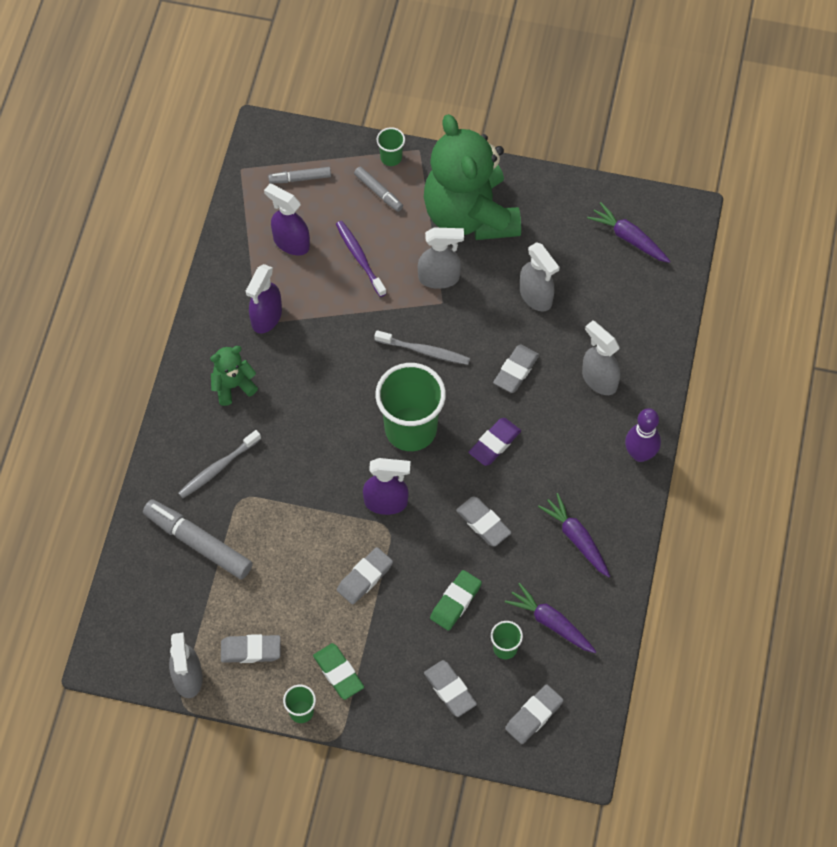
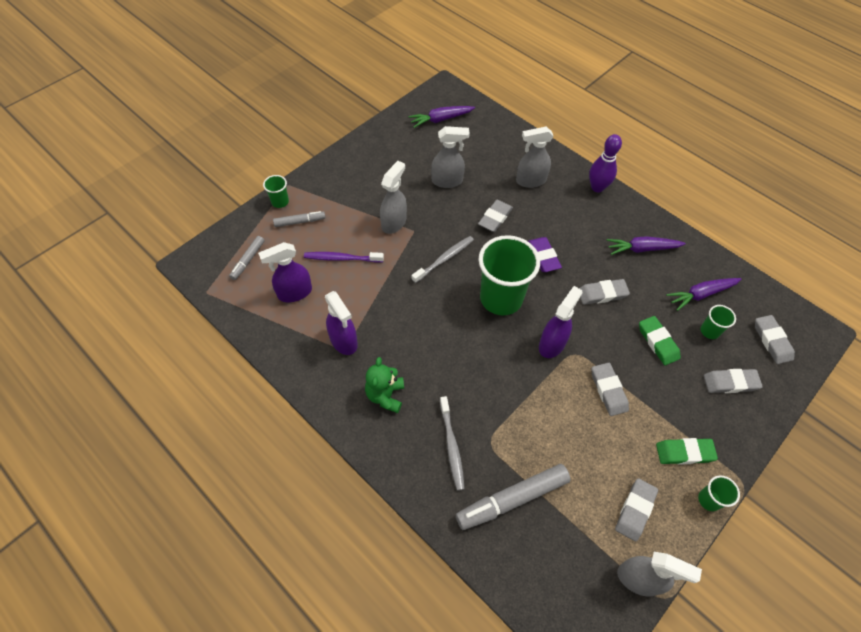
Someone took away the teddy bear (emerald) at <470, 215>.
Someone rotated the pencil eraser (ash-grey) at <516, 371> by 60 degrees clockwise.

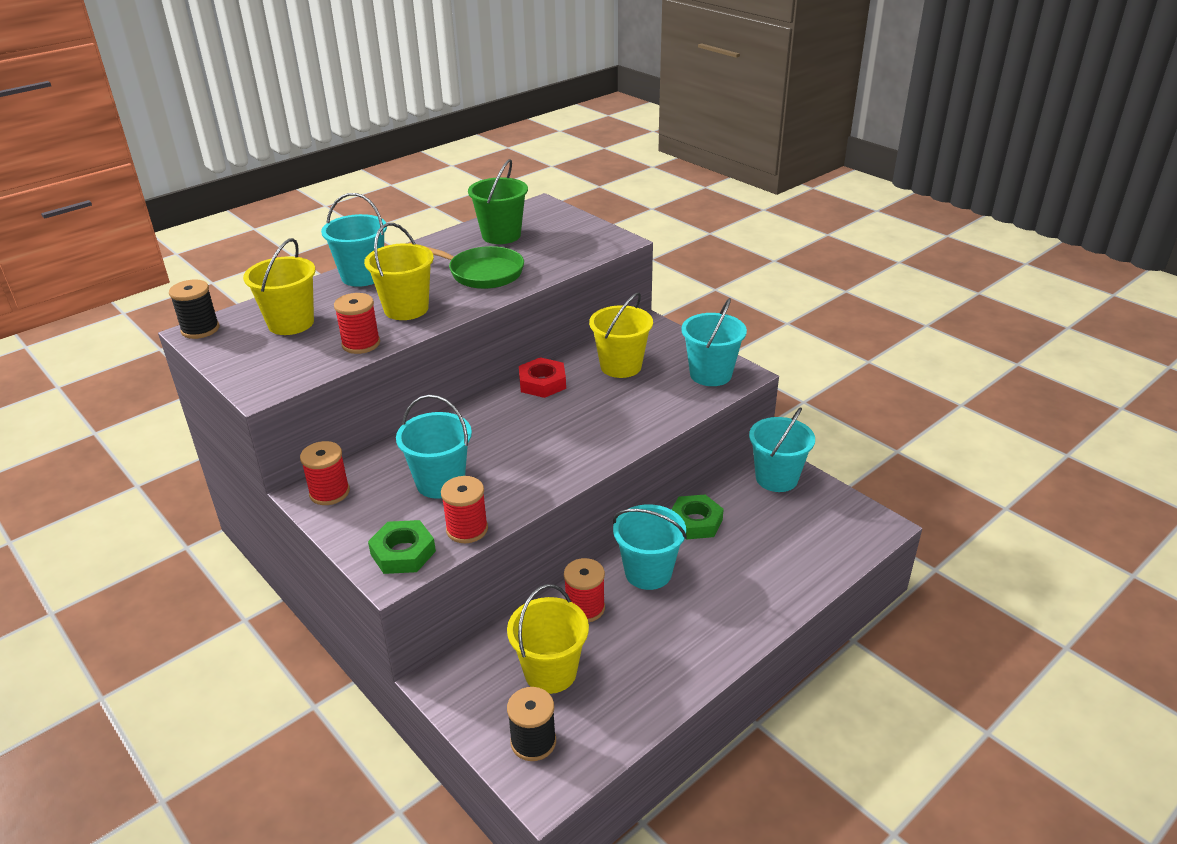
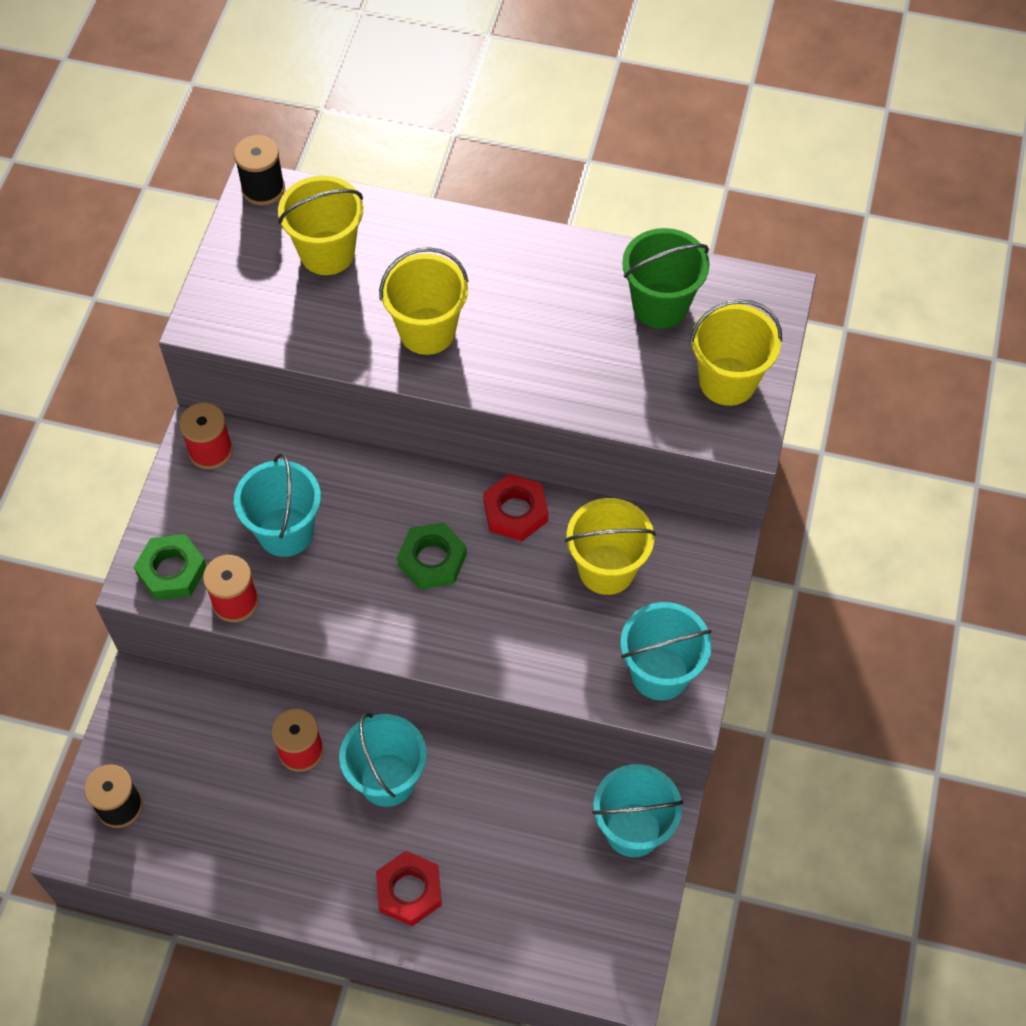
Someone took away the pail (aqua) at <362, 276>.
Someone took away the reel of thread (scarlet) at <361, 344>.
Someone took away the frying pan (emerald) at <481, 273>.
Someone carried the pail (golden) from <550, 672> to <727, 381>.
Someone carried the hex nut (emerald) from <695, 522> to <432, 560>.
Someone put down the hex nut (scarlet) at <409, 891>.

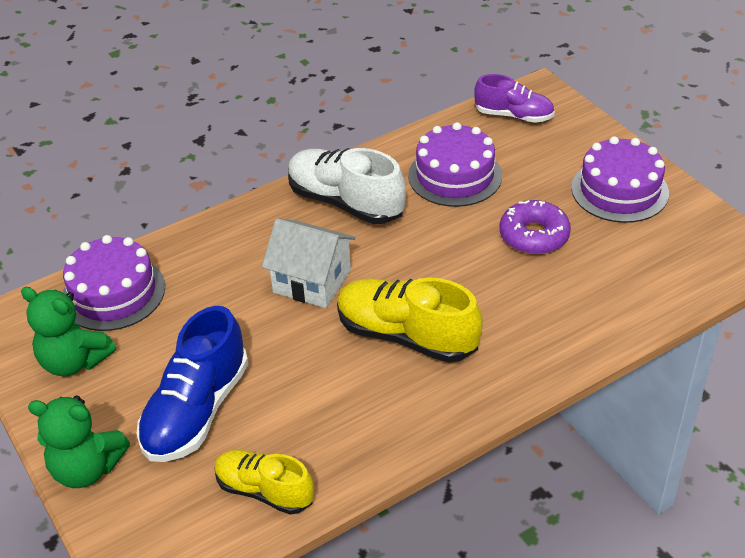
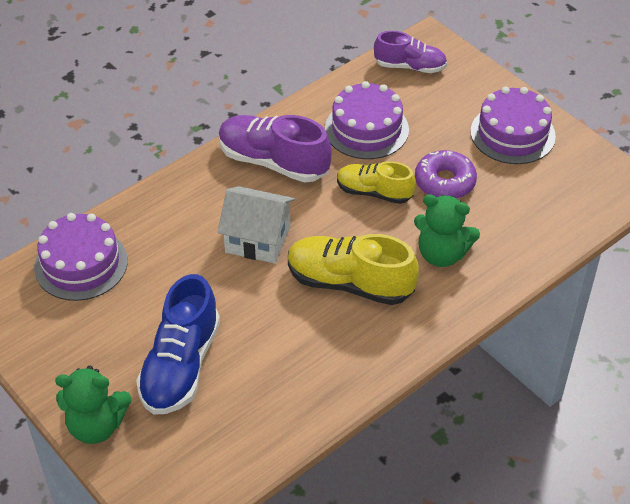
Someone carried the teddy bear (emerald) from <74, 361> to <442, 254>.
Someone carried the sneaker (golden) from <264, 491> to <374, 192>.
Someone repainted the sneaker (pure white) at <346, 202>, which became the sneaker (violet) at <273, 162>.

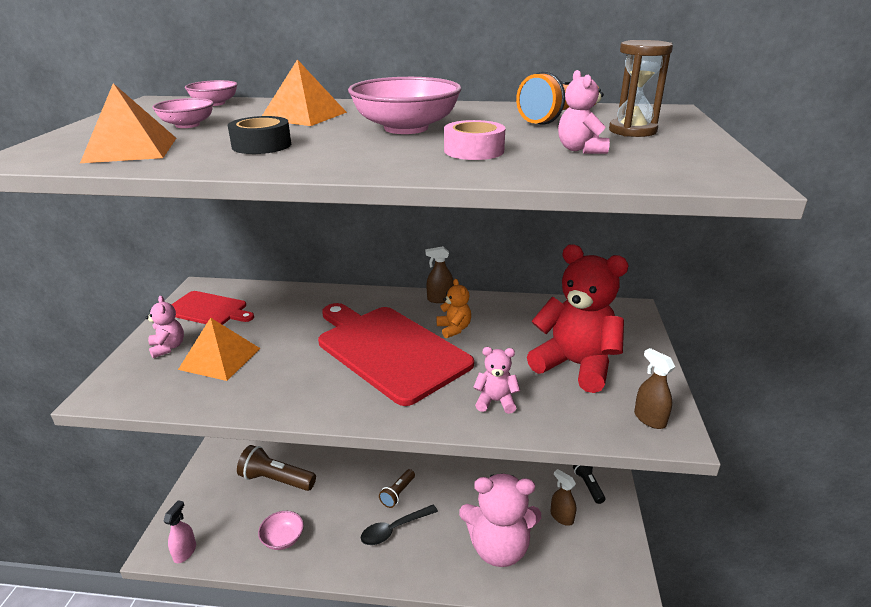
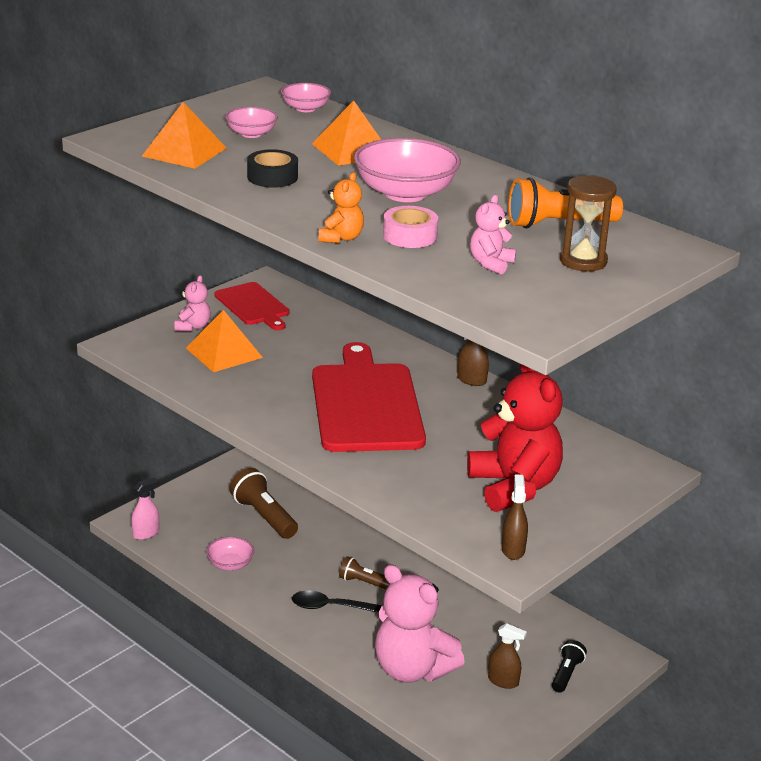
Someone rotated the pocket torch (russet) at <398, 493> by 45 degrees clockwise.
Someone carried the teddy bear (bright orange) from <454, 329> to <341, 238>.
Someone took away the teddy bear (rose-pink) at <495, 401>.
Someone rotated the spray bottle (russet) at <561, 517> by 120 degrees clockwise.

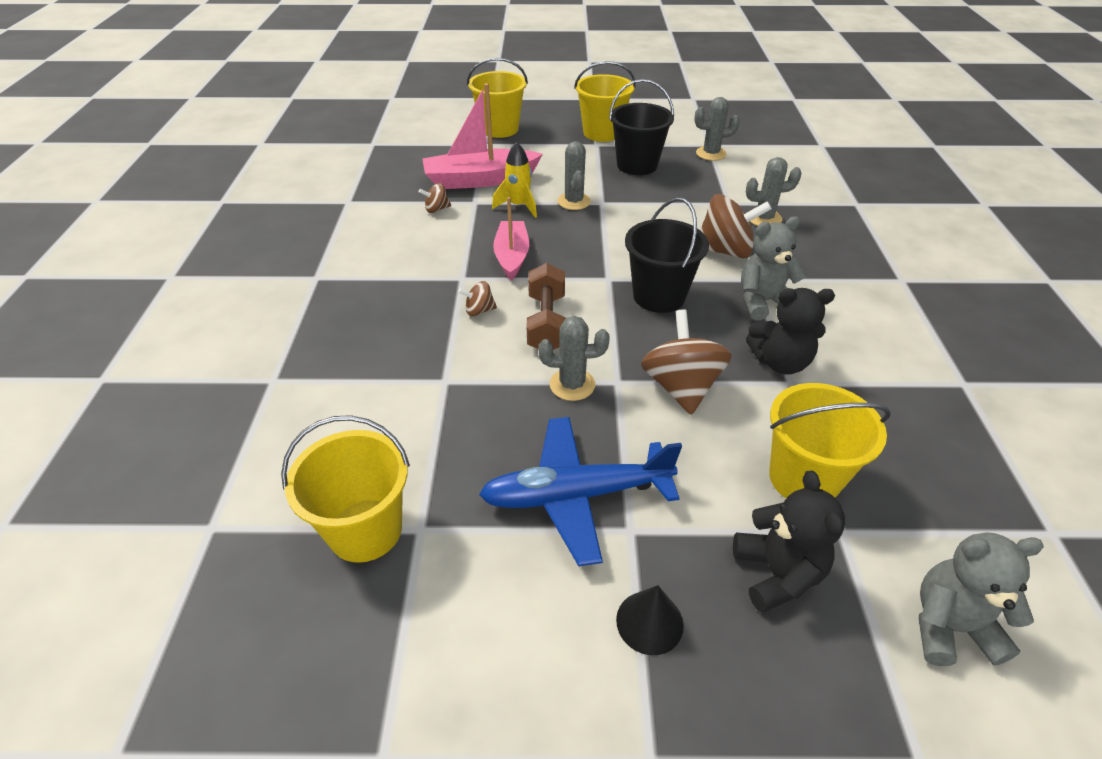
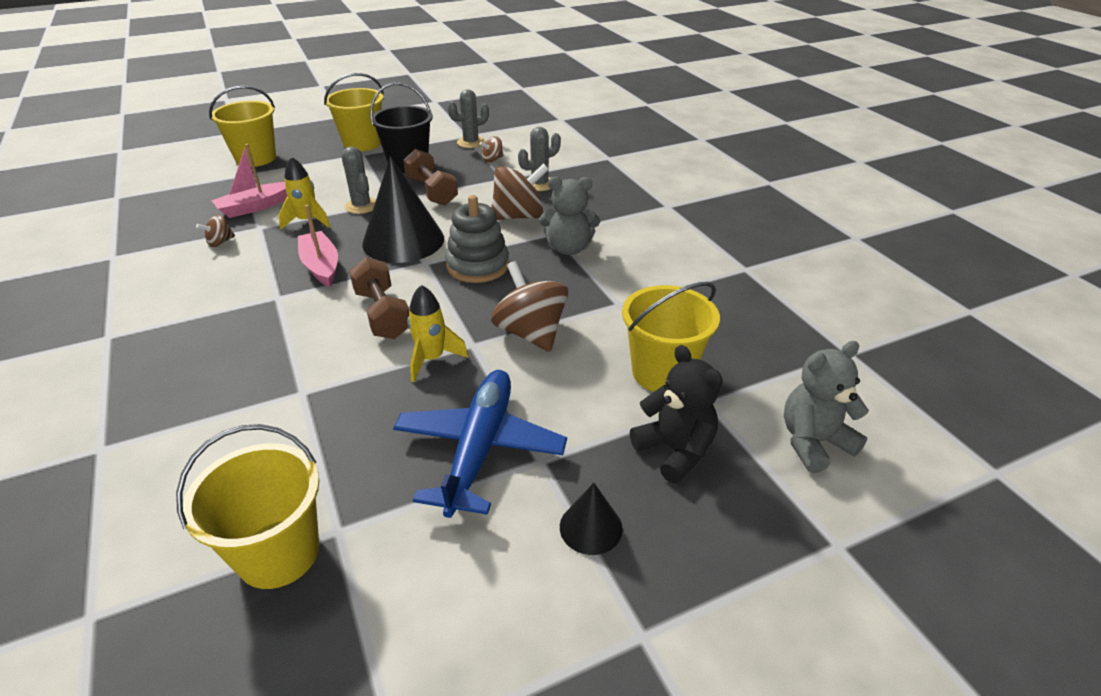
Someone scaled the sailboat (rose-pink) at <480, 180> by 0.65.
Someone carried the toy top (russet) from <479, 311> to <492, 160>.
Someone rotated the aeroplane (royal blue) at <577, 495> by 135 degrees clockwise.
Someone swapped the prickly plant (ash-grey) at <572, 385> for the rocket (golden) at <432, 359>.
Someone swapped the pail (ebony) at <659, 296> for the ring stacker (ash-grey) at <478, 266>.
Someone rotated the teddy bear (ash-grey) at <763, 302> by 135 degrees counterclockwise.
Someone took away the teddy bear (ebony) at <780, 362>.
Someone put down the cone shape (ebony) at <403, 240>.
Someone put down the hand weight (russet) at <431, 191>.

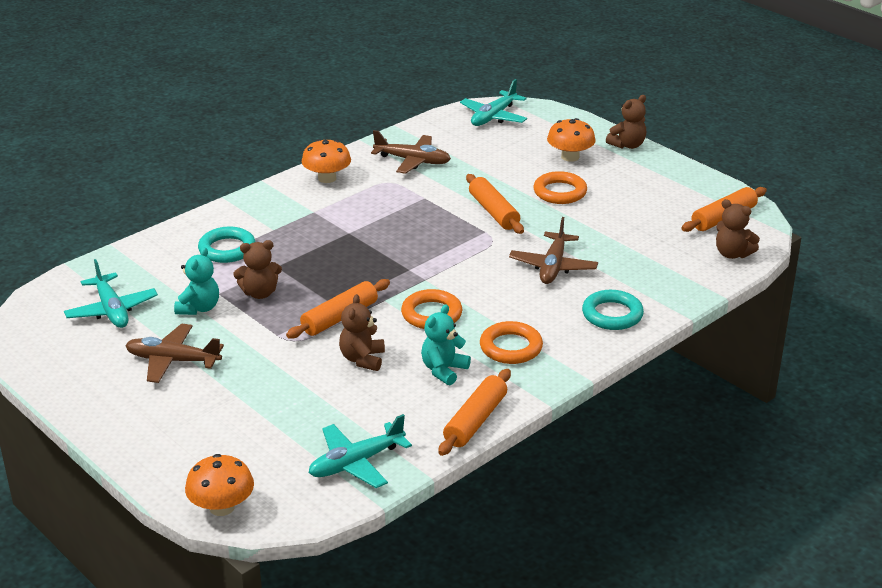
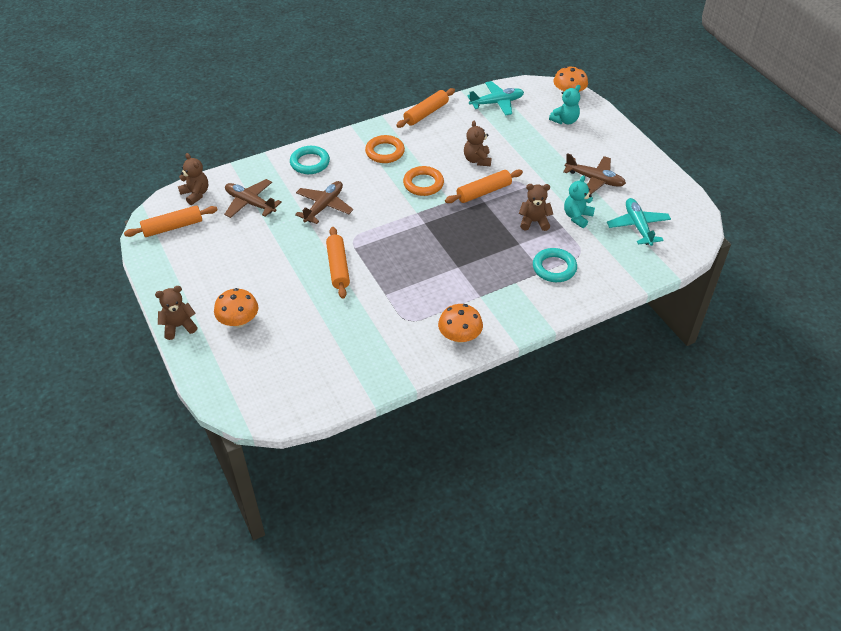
Someone rotated the teddy bear (russet) at <362, 359> by 150 degrees clockwise.
Someone carried the aeroplane (russet) from <413, 161> to <250, 203>.
Someone carried the teddy bear (aqua) from <444, 370> to <565, 120>.
Someone took away the aeroplane (aqua) at <493, 117>.
Someone took away the torus (bright orange) at <560, 192>.

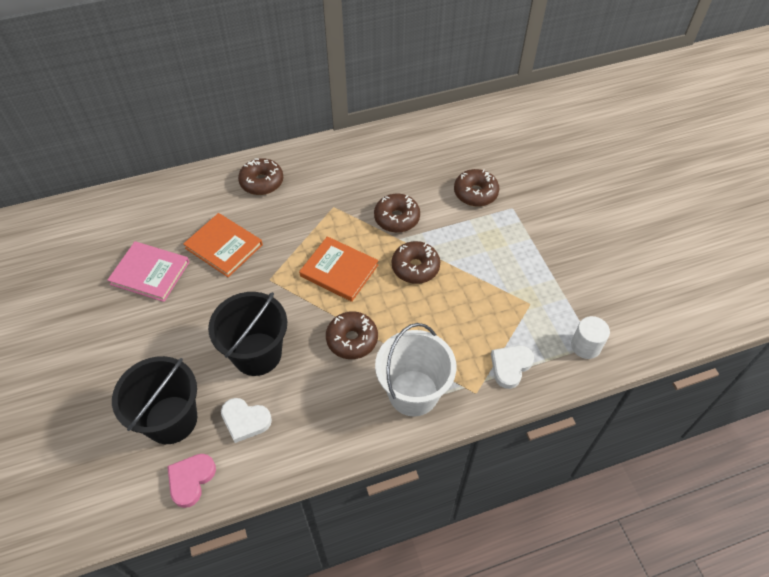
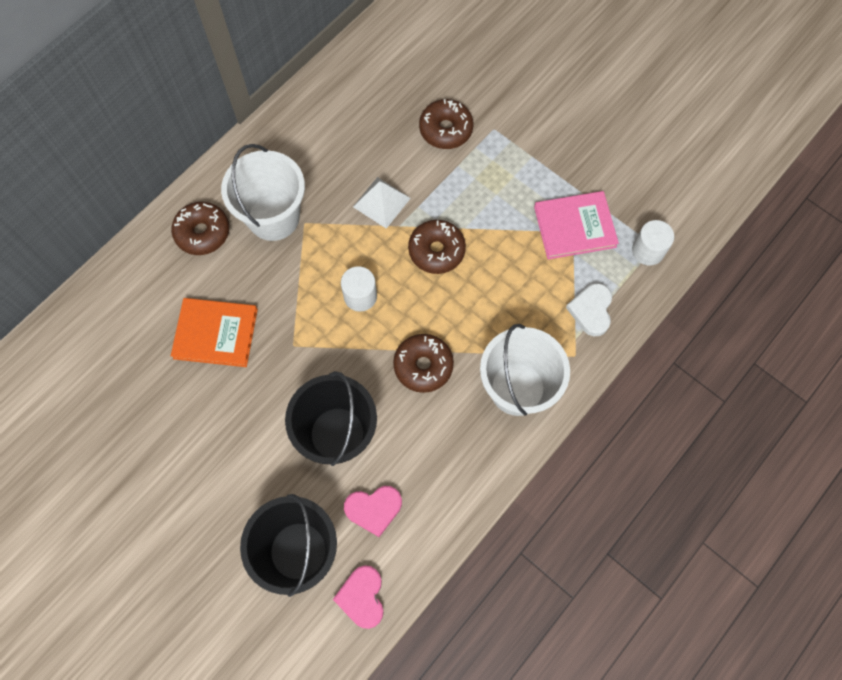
Someone carried the hardback (rose-pink) from <150, 273> to <574, 226>.
Someone repainted the heart shape (pure white) at <245, 420>, which became the heart shape (rose-pink) at <374, 509>.
Someone swapped the hardback (bright orange) at <339, 270> for the solid cylinder (pure white) at <360, 296>.
Someone swapped the glazed donut (russet) at <396, 218> for the pyramid shape (pure white) at <381, 202>.
Someone put down the pail (pure white) at <273, 217>.

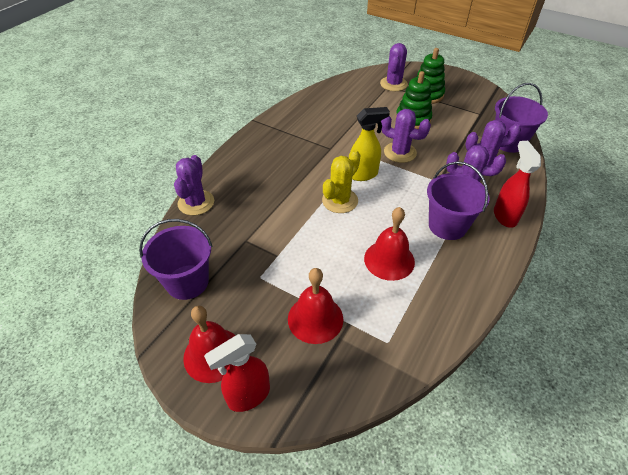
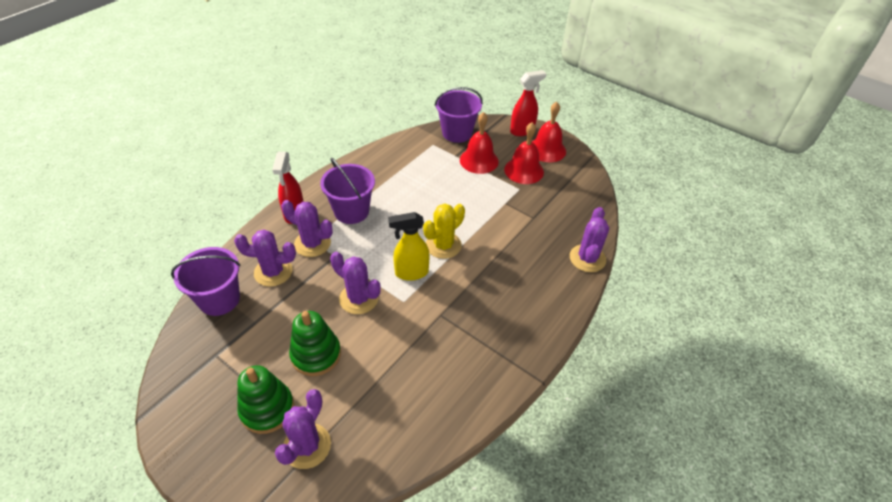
Someone carried the pail (violet) from <187, 282> to <457, 133>.
Someone carried the bell (scarlet) from <389, 260> to <524, 170>.

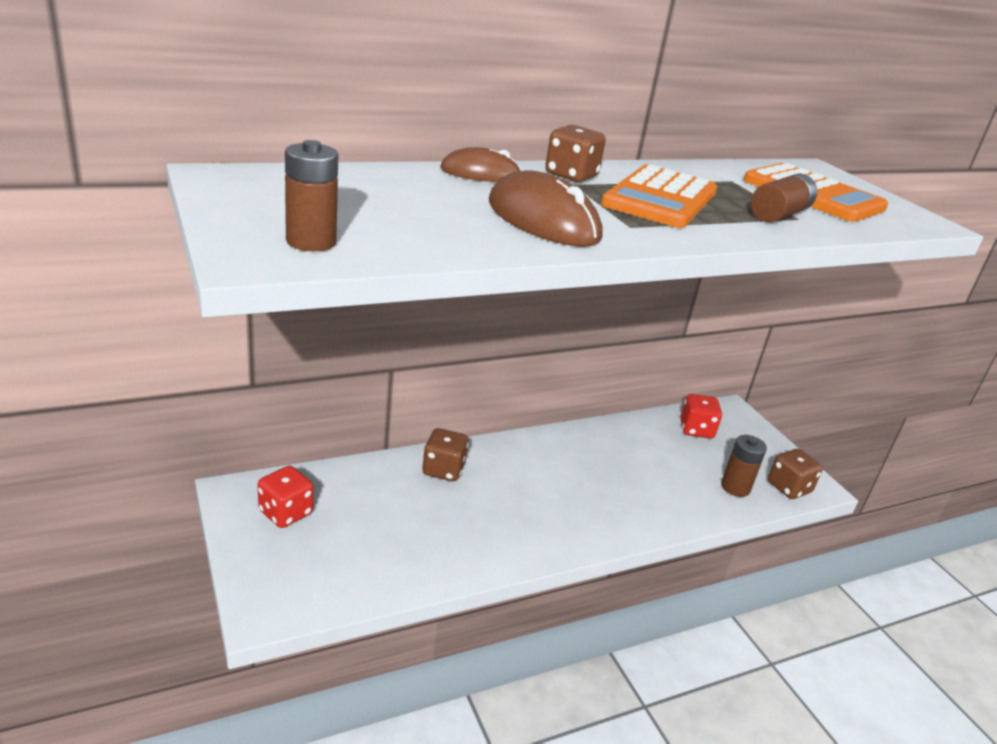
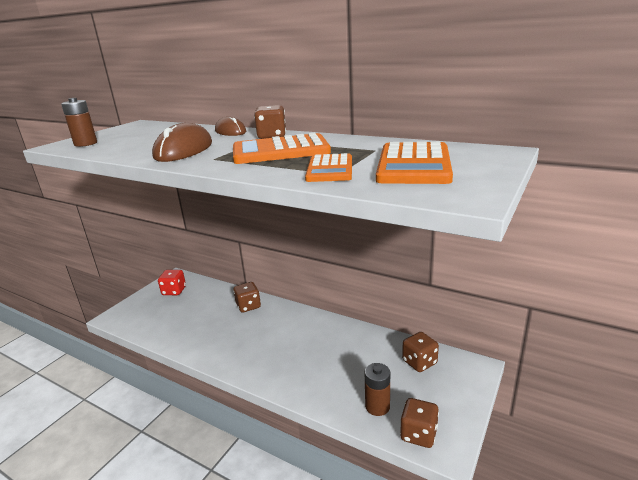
Someone repainted the die (scarlet) at <696, 430>, which became the die (russet) at <419, 362>.
Someone swapped the power cell (russet) at <779, 214> for the calculator (bright orange) at <330, 169>.

